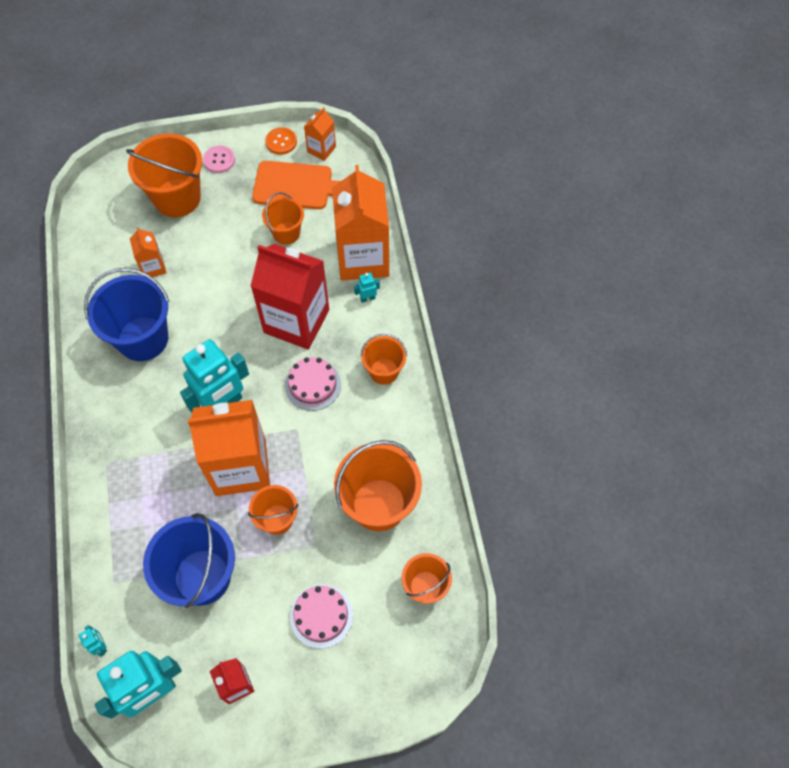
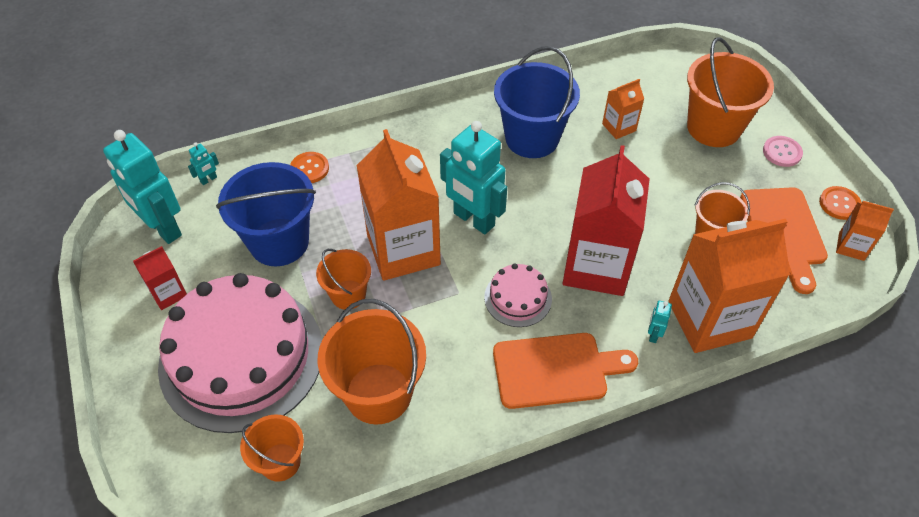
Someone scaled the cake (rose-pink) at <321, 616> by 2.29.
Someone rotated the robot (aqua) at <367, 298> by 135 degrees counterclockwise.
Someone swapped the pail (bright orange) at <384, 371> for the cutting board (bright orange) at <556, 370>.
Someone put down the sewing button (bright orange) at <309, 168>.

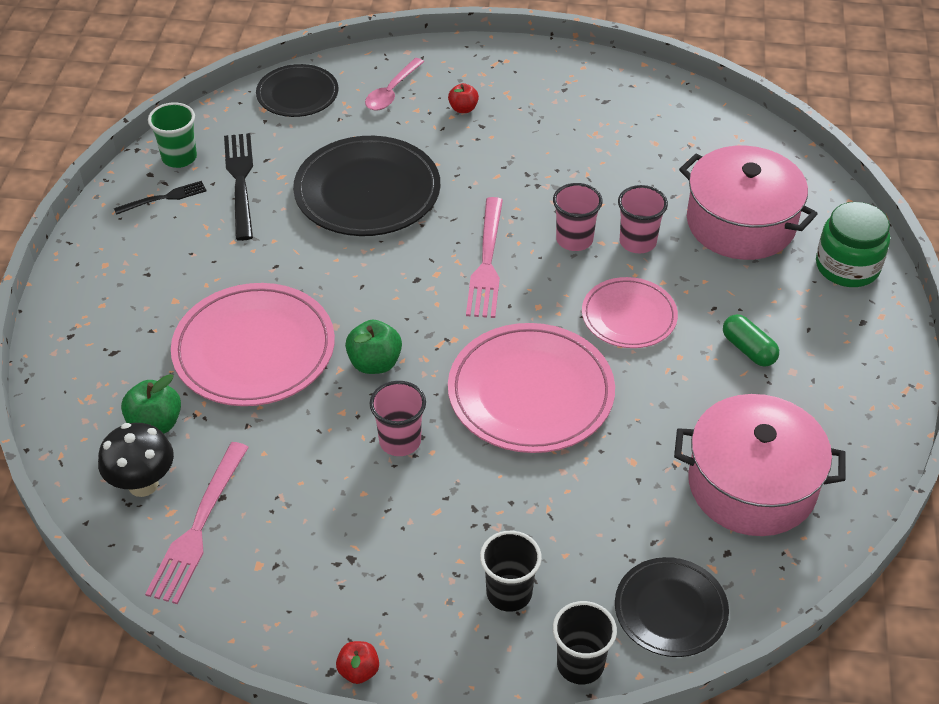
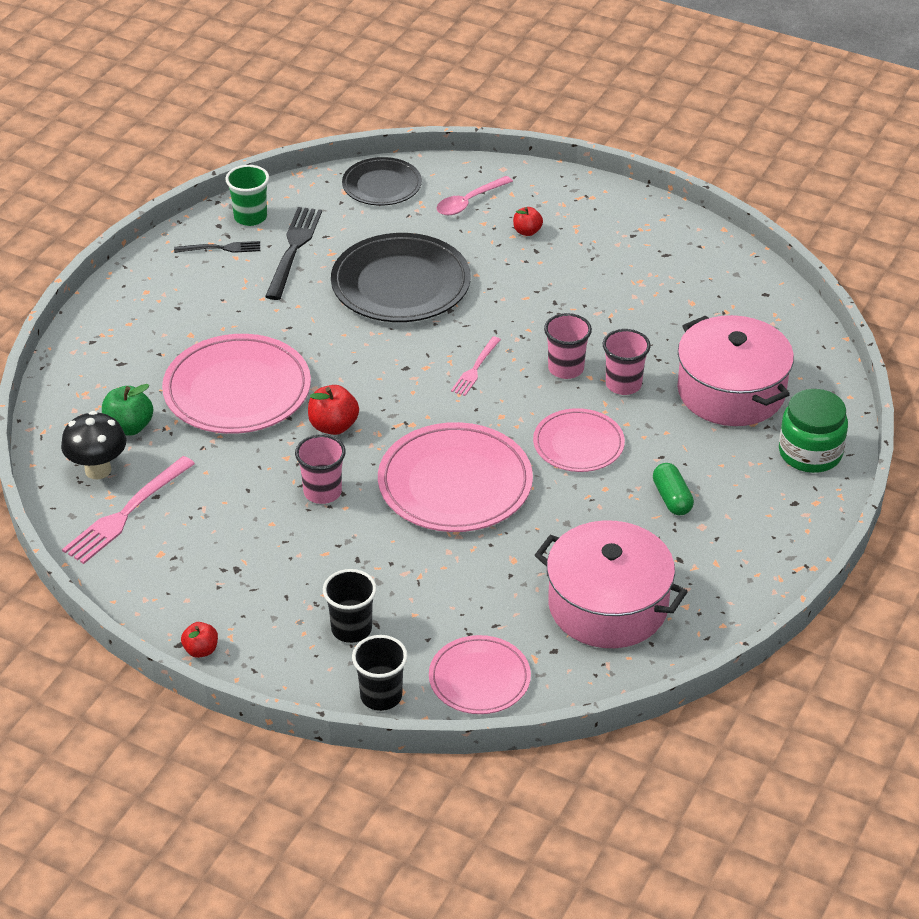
Someone repainted the apple (emerald) at <375, 363>, which became the apple (scarlet) at <333, 426>.
Someone scaled the dinner fork (rose-pink) at <486, 262> by 0.58.
Someone repainted the flat dish (ebony) at <670, 610>, which became the flat dish (rose-pink) at <479, 679>.

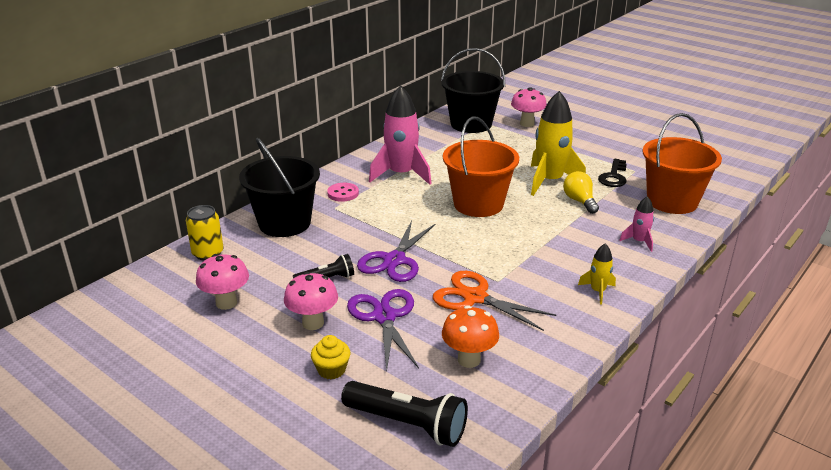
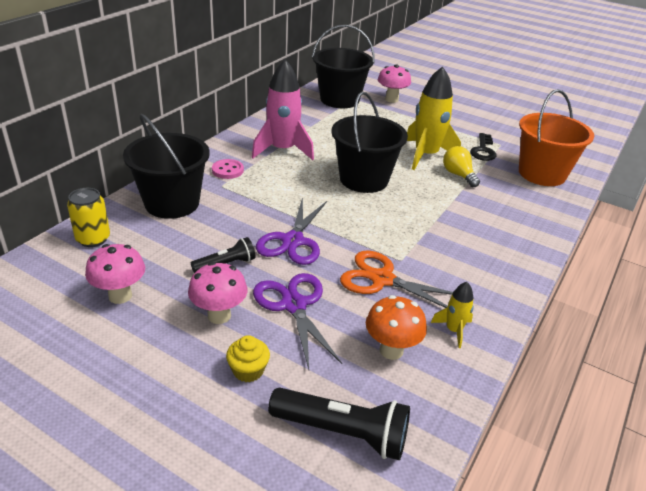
Someone repainted the pail (bright orange) at <478, 204>, which became the pail (ebony) at <364, 179>.
Someone carried the rocket (golden) from <597, 291> to <453, 330>.
Someone took away the rocket (rose-pink) at <639, 241>.

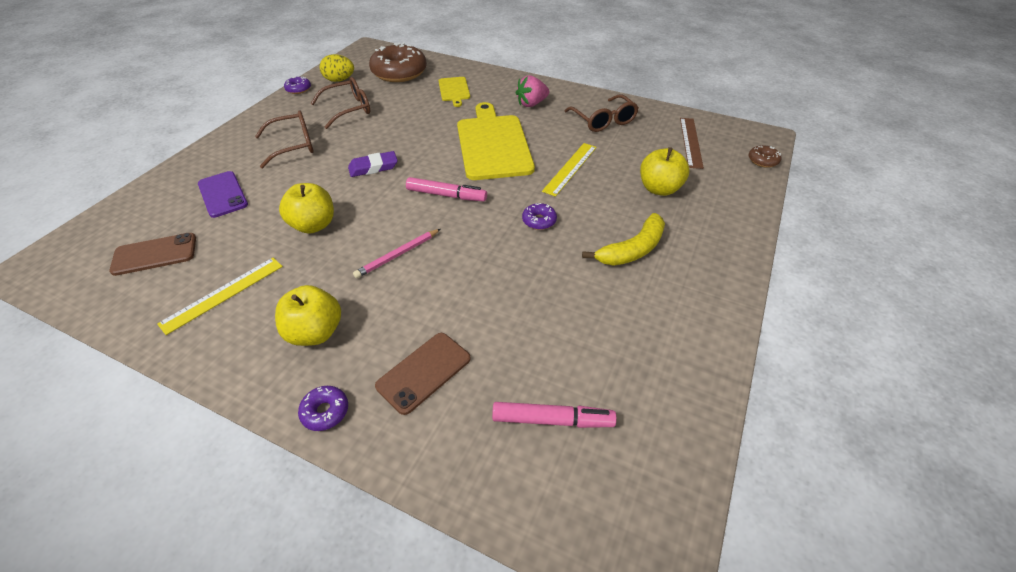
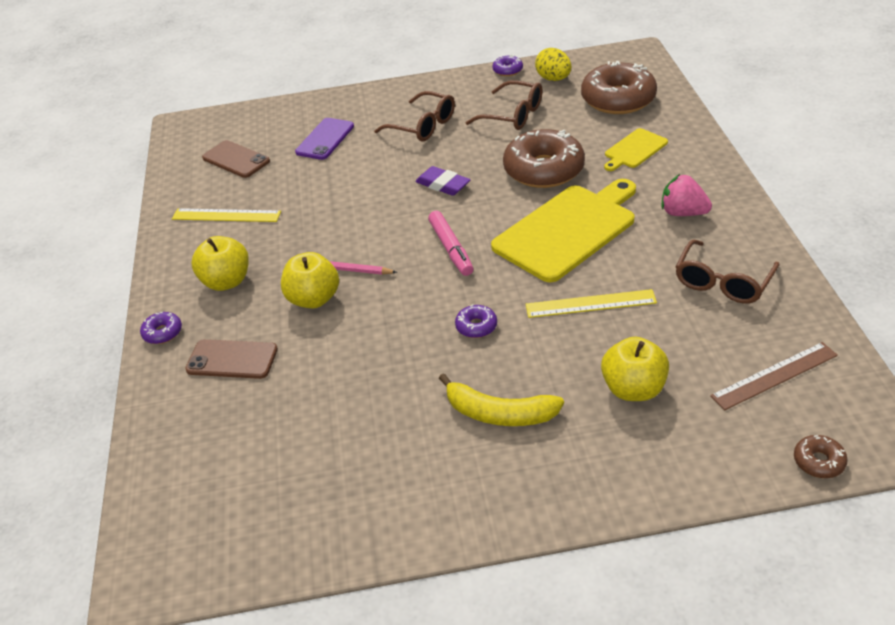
Someone carried the apple (golden) from <314, 225> to <314, 299>.
Someone took away the marker (rose-pink) at <552, 420>.
Someone put down the glazed donut (russet) at <544, 170>.

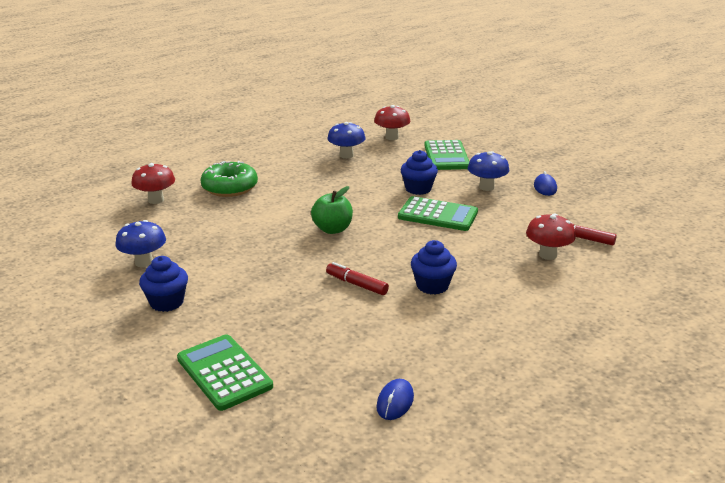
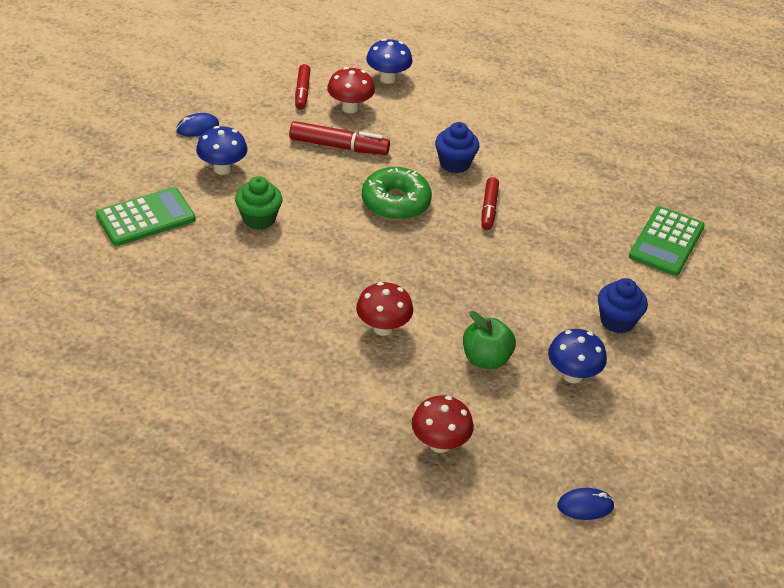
Someone carried the glazed donut (emerald) from <230, 187> to <396, 202>.
Someone carried the apple (emerald) from <332, 229> to <486, 359>.
Someone carried the toadstool (royal blue) from <346, 155> to <388, 78>.
Someone carried the toadstool (scarlet) from <391, 137> to <383, 328>.
Someone carried the mouse (royal blue) from <395, 402> to <585, 506>.
Someone took away the calculator (emerald) at <438, 215>.
Someone repainted the fairy cake (royal blue) at <418, 189>, which became the fairy cake (emerald) at <259, 219>.
Someone put down the marker (scarlet) at <338, 146>.

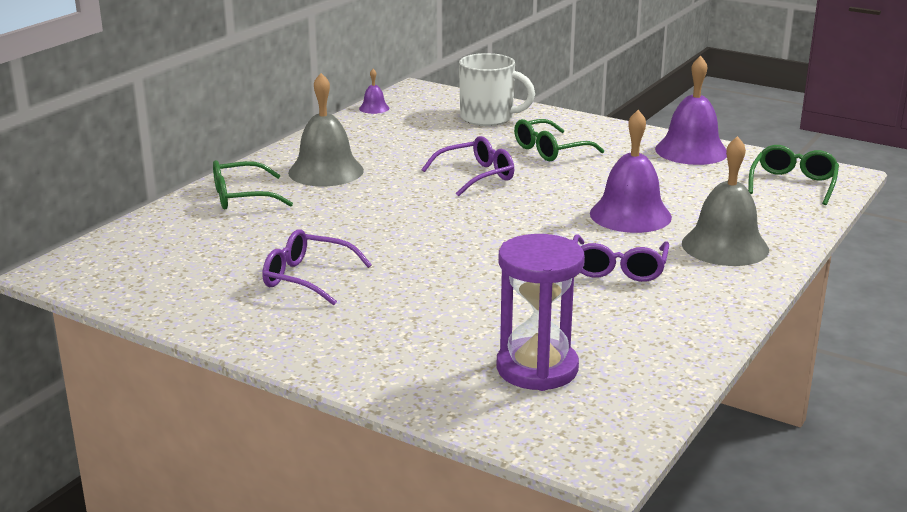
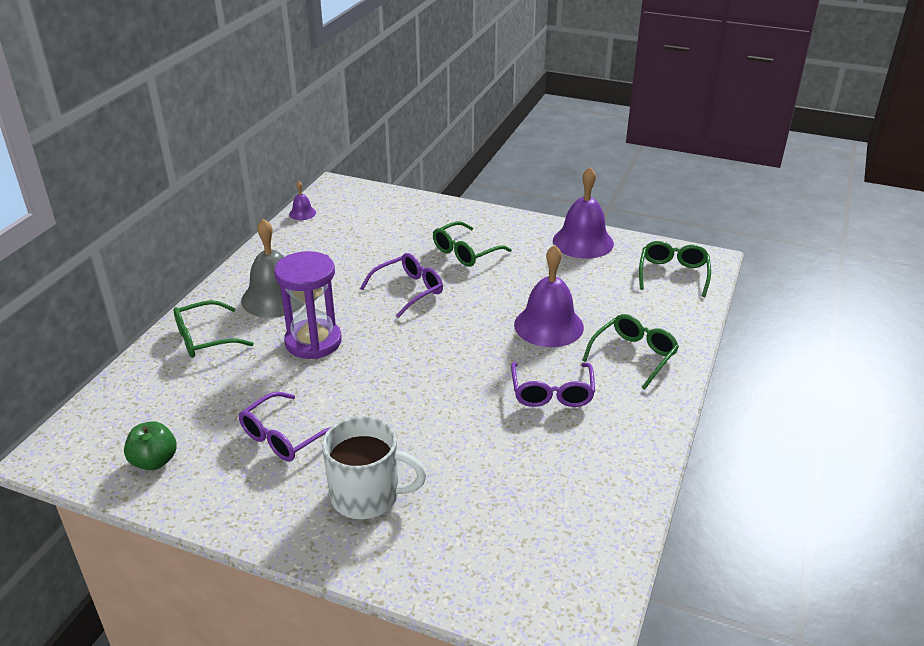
Someone rotated the eyeglasses (violet) at <307, 278> by 60 degrees counterclockwise.
Someone carried the mug (pure white) from <488, 118> to <367, 496>.
Someone carried the hourglass (violet) from <537, 368> to <313, 342>.
Someone swapped the bell (ash-grey) at <725, 246> for the eyeglasses (emerald) at <634, 355>.
Someone put down the apple (emerald) at <154, 461>.

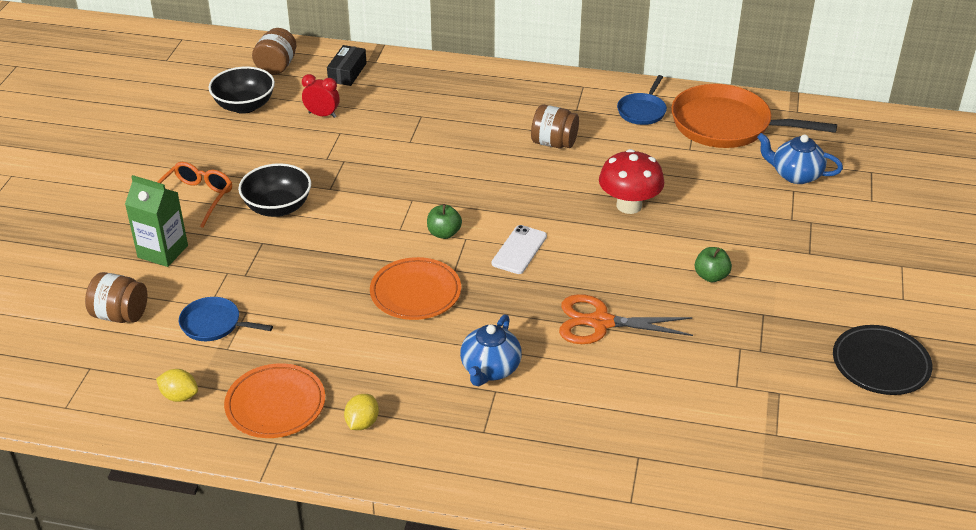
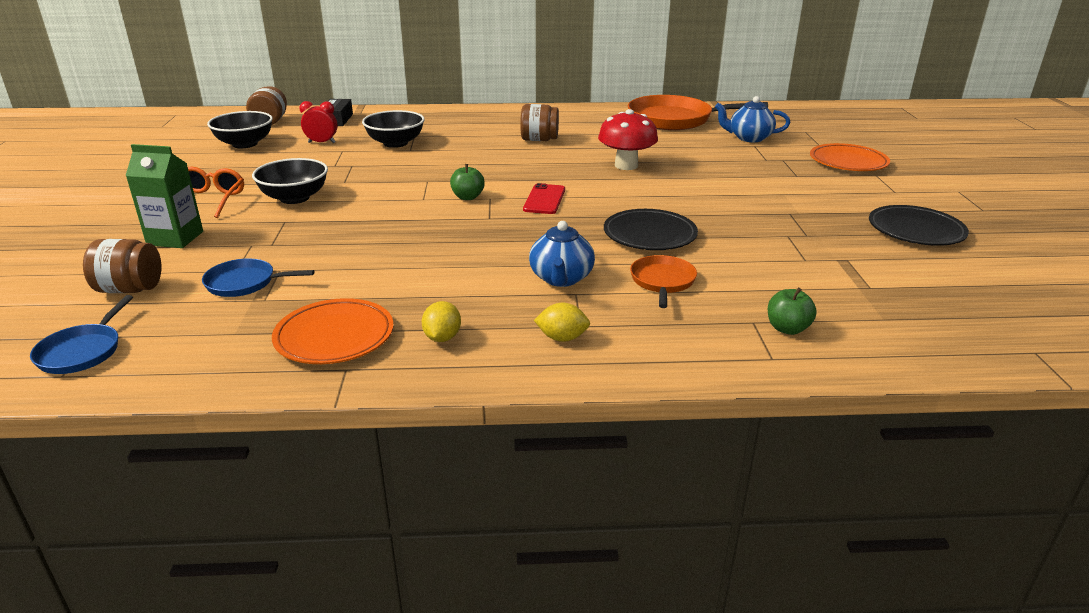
Someone carried the toy lemon (golden) from <179, 396> to <562, 338>.
Someone carried the flat dish (bright orange) from <415, 293> to <848, 162>.
Someone repainted the phone (pure white) at <519, 250>, which became the phone (scarlet) at <544, 199>.
Someone swapped the shears (bright orange) at <601, 322> for the flat dish (ebony) at <649, 235>.
Someone carried the frying pan (royal blue) from <642, 111> to <82, 352>.
Someone carried the apple (emerald) from <711, 276> to <787, 329>.
Someone put down the deep dish (ebony) at <395, 143>.
Someone put down the frying pan (bright orange) at <662, 281>.

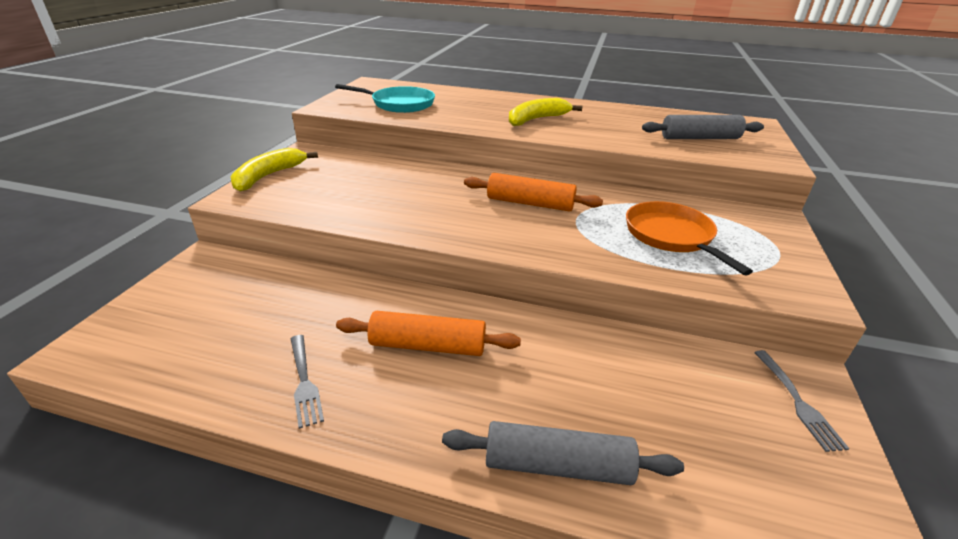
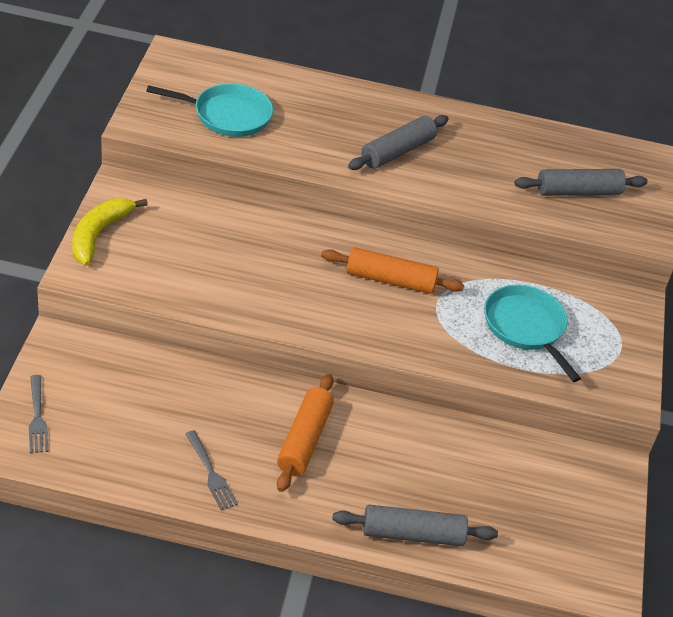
Someone rotated the rolling pin (bright orange) at <428, 345> by 75 degrees counterclockwise.
Someone swapped the toy banana (golden) at <536, 119> for the rolling pin (ash-grey) at <397, 152>.
Someone repainted the frying pan (bright orange) at <671, 236>, which became the frying pan (aqua) at <526, 327>.
Someone carried the dinner fork (ash-grey) from <797, 401> to <37, 417>.

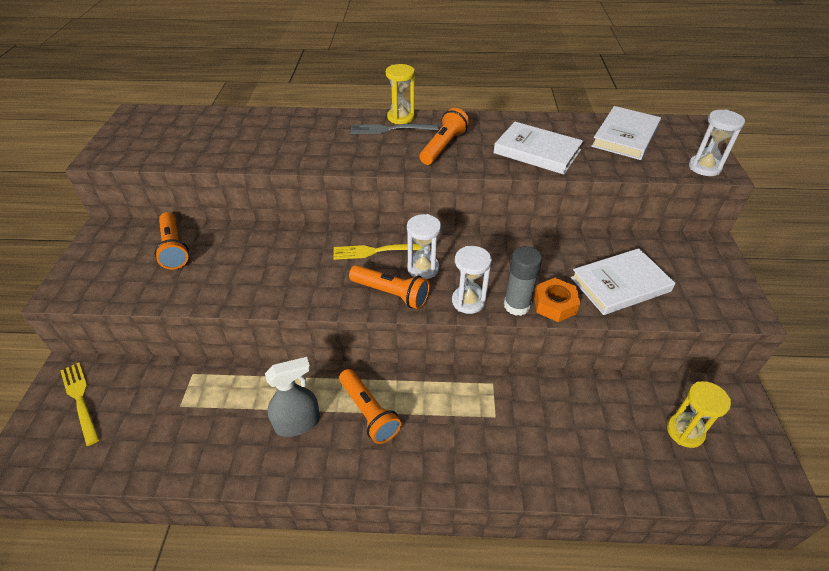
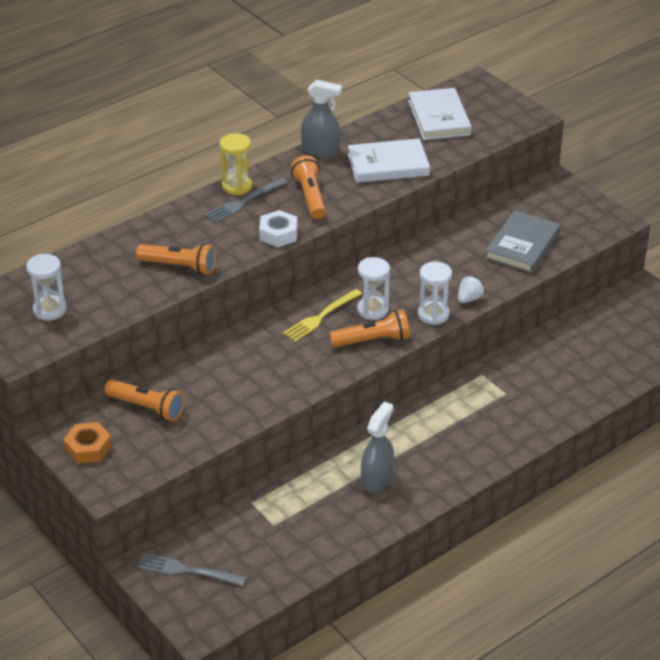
Someone repainted the dinner fork (golden) at <80, 399>, which became the dinner fork (ash-grey) at <187, 571>.
Someone carried the pocket torch (bright orange) from <368, 412> to <179, 266>.
Someone swapped the glue (ash-grey) at <517, 305> for the toy strawberry (pure white) at <469, 299>.
Someone carried the hex nut (bright orange) from <555, 304> to <88, 448>.
Someone repainted the hardback (pure white) at <620, 284>, which became the hardback (ash-grey) at <522, 246>.
Someone took away the hourglass (golden) at <685, 431>.
Someone carried the hourglass (pure white) from <704, 167> to <50, 310>.
Someone put down the hex nut (pure white) at <278, 234>.
Someone put down the spray bottle (ash-grey) at <321, 150>.

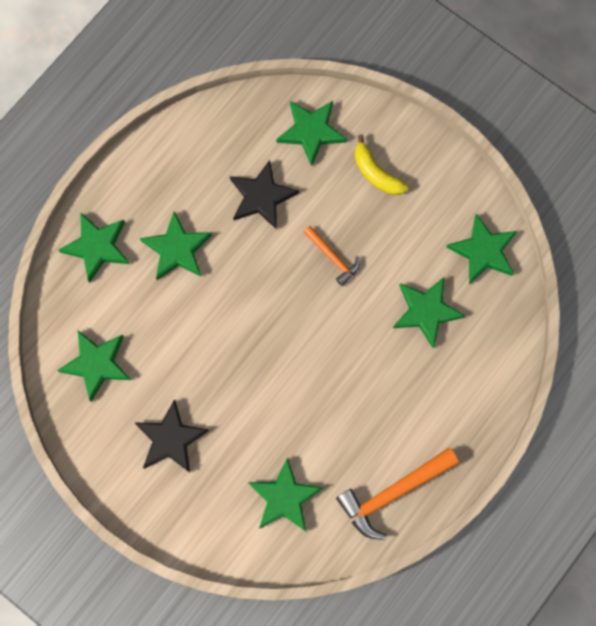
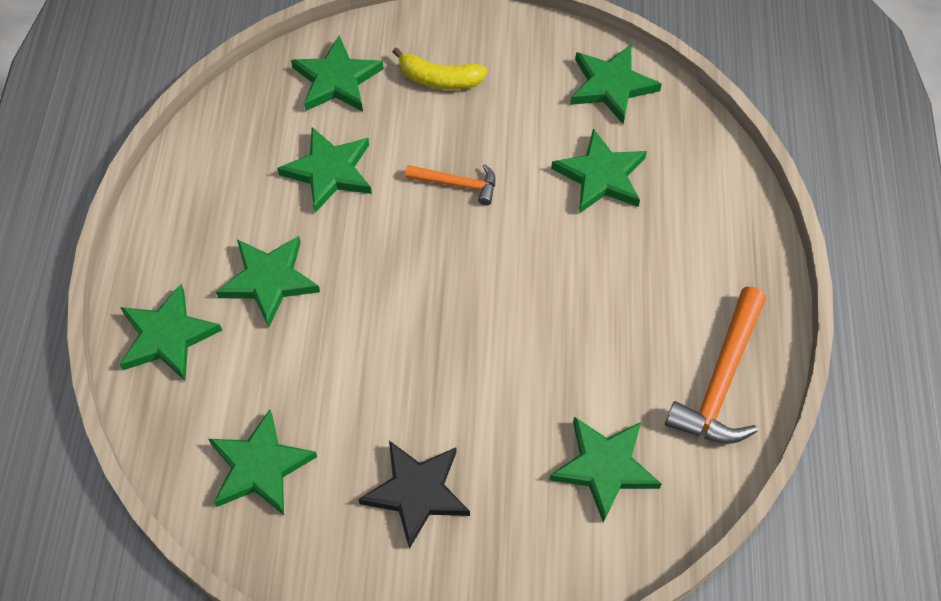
Someone repainted the star (ebony) at <261, 197>, which became the star (emerald) at <329, 172>.

